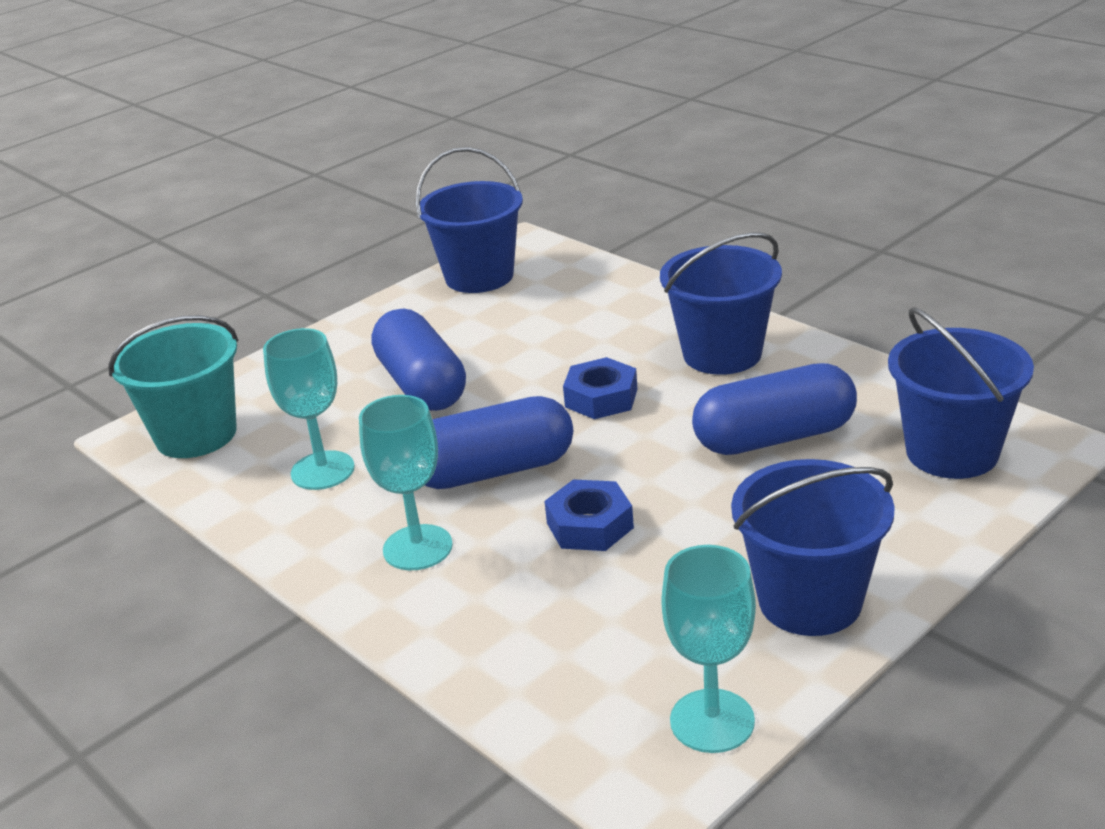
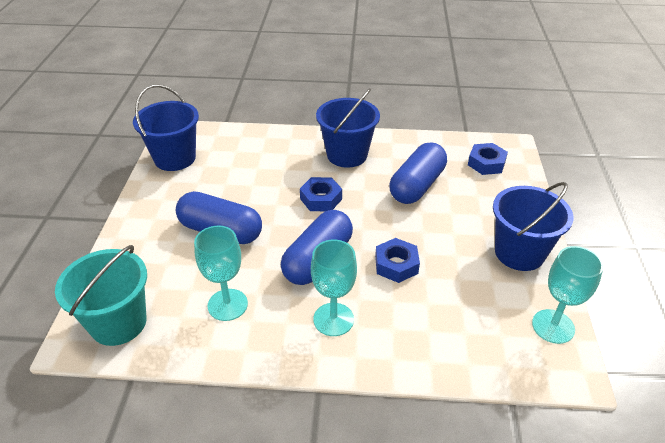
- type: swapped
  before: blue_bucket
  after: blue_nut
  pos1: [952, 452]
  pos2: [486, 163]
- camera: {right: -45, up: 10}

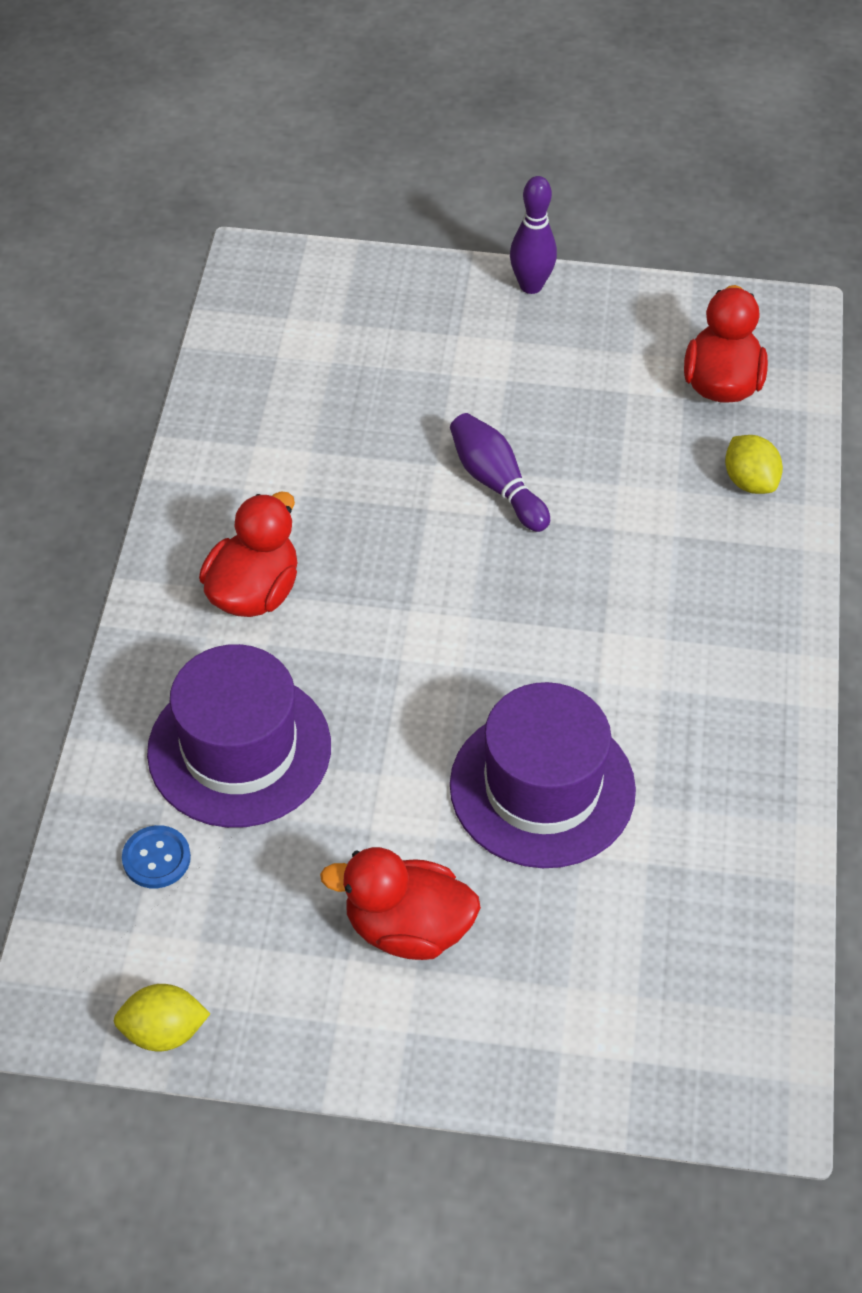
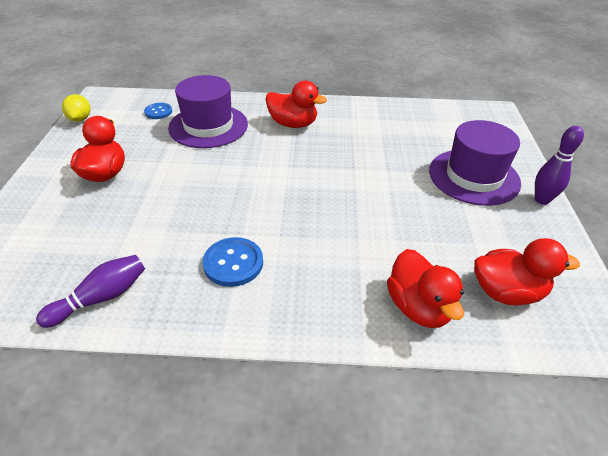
- type: shifted
  before: purple_bowling_pin
  pos1: [496, 483]
  pos2: [101, 298]
- type: swapped
  before: yellow_lemon
  after: red_duck
  pos1: [749, 481]
  pos2: [418, 307]
- type: shifted
  before: purple_hat
  pos1: [542, 787]
  pos2: [474, 176]
- type: new
  after: blue_button
  pos2: [233, 263]
- camera: {right: 85, up: -10}

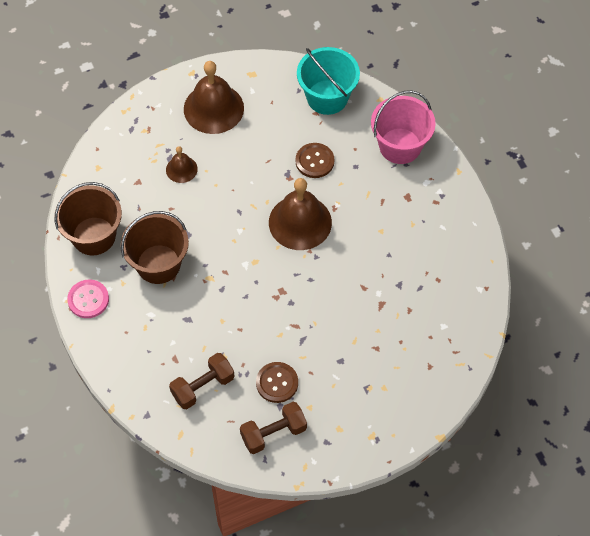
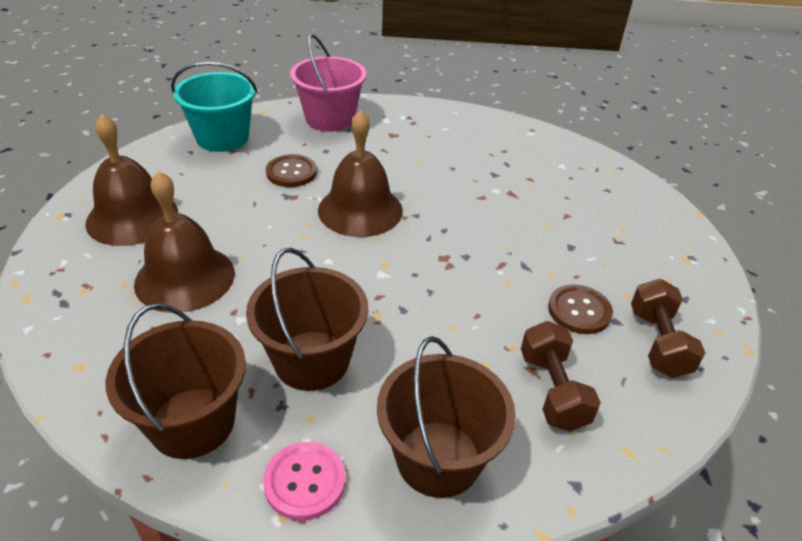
- type: scaled
  before: brown_bell
  pos1: [181, 169]
  pos2: [185, 277]
  scale: 1.95
- type: new
  after: brown_bucket
  pos2: [438, 458]
- camera: {right: -65, up: -20}

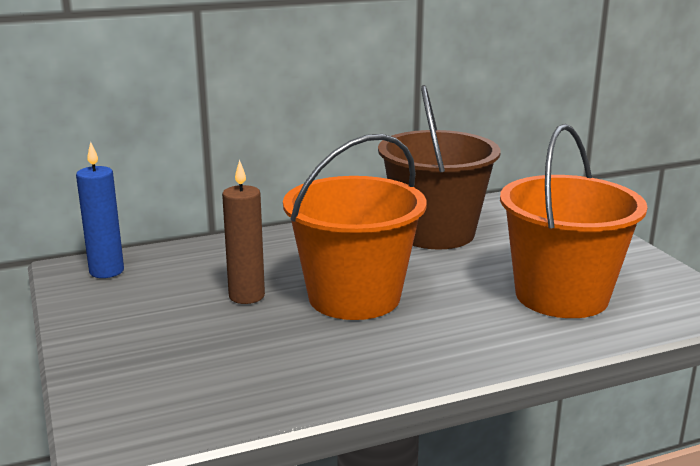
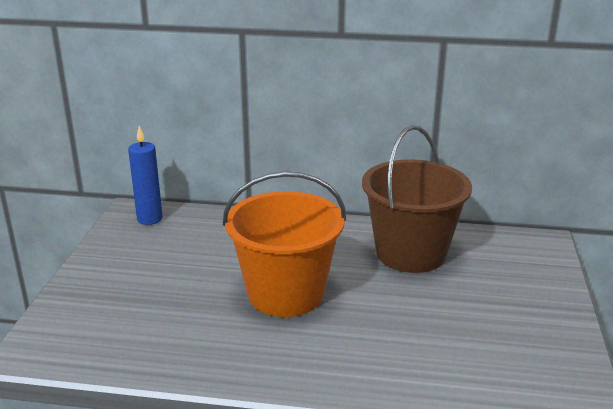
- type: gone
  before: orange_bucket
  pos1: [561, 296]
- type: gone
  before: brown_candle
  pos1: [246, 296]
- camera: {right: 30, up: 5}

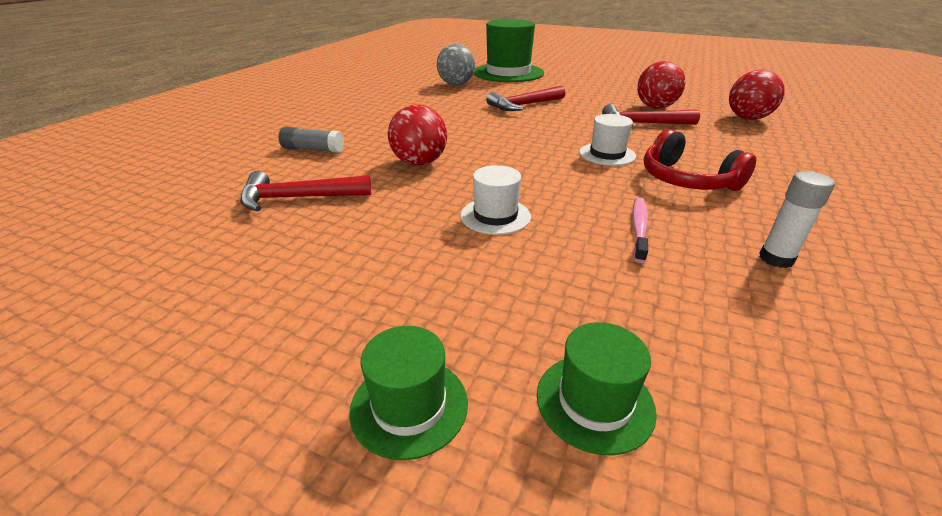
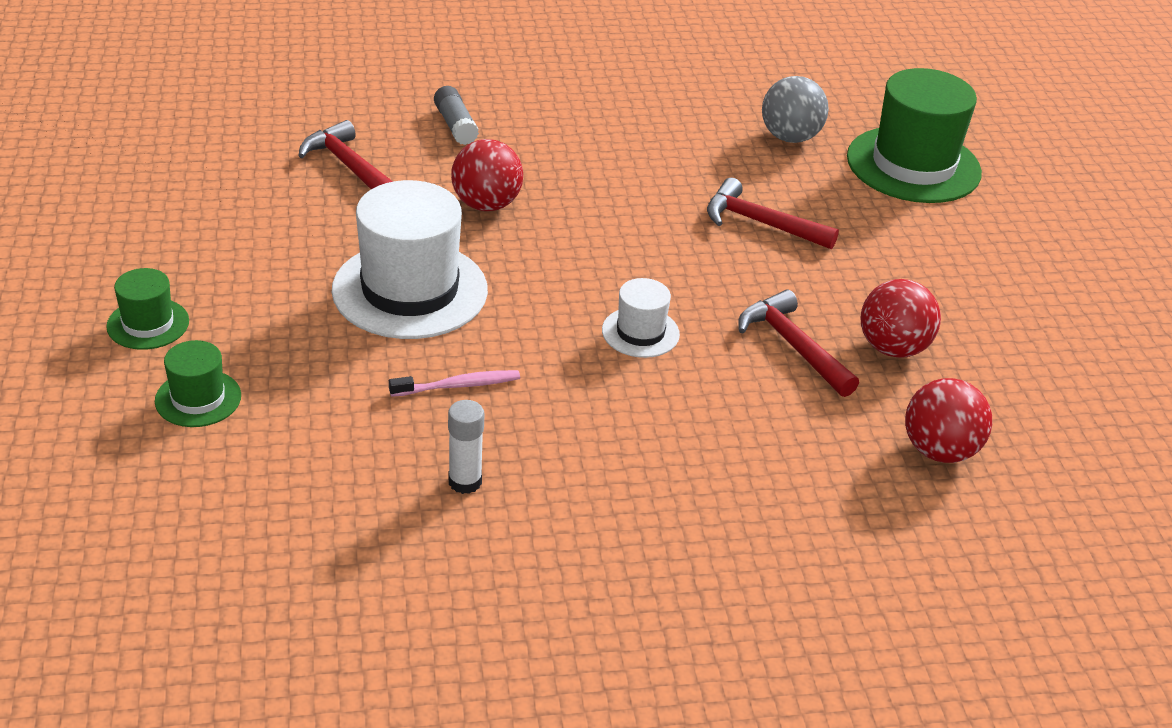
- type: gone
  before: red_headphones
  pos1: [687, 180]
- type: scaled
  before: white_hat
  pos1: [495, 216]
  pos2: [410, 290]
  scale: 2.02
- camera: {right: 55, up: 5}

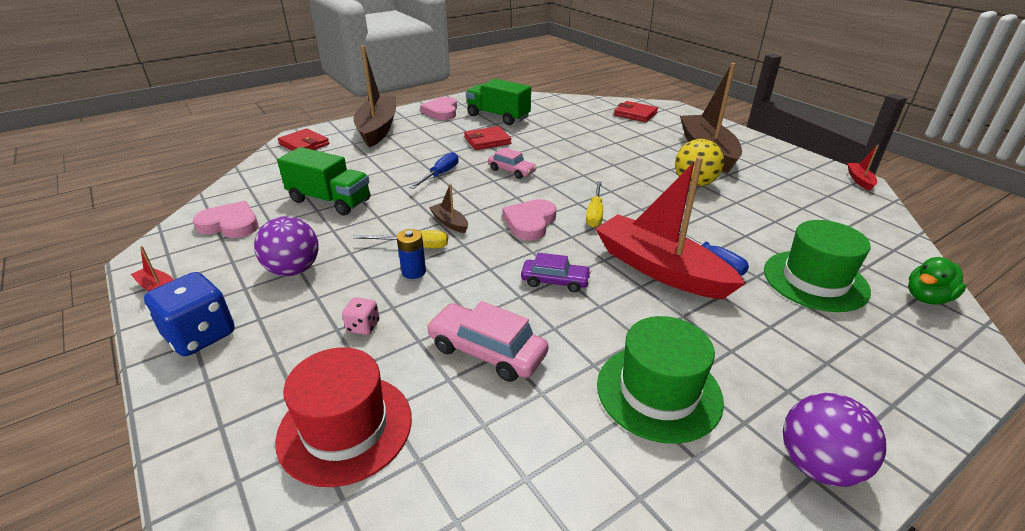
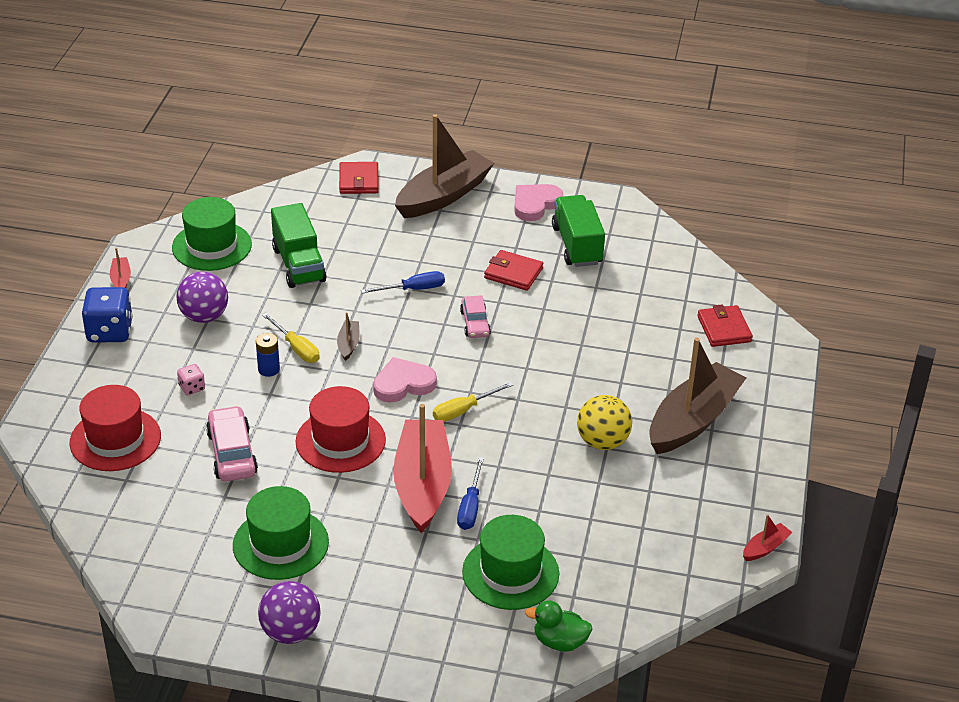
- type: swapped
  before: pink_heart
  after: green_hat
  pos1: [230, 224]
  pos2: [212, 246]
- type: swapped
  before: purple_car
  after: red_hat
  pos1: [555, 281]
  pos2: [340, 441]
- camera: {right: 45, up: 5}

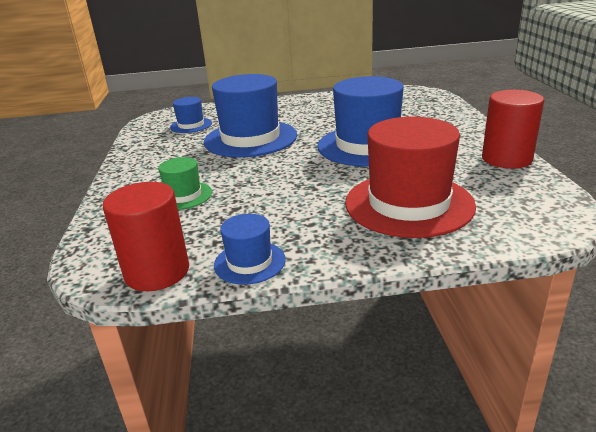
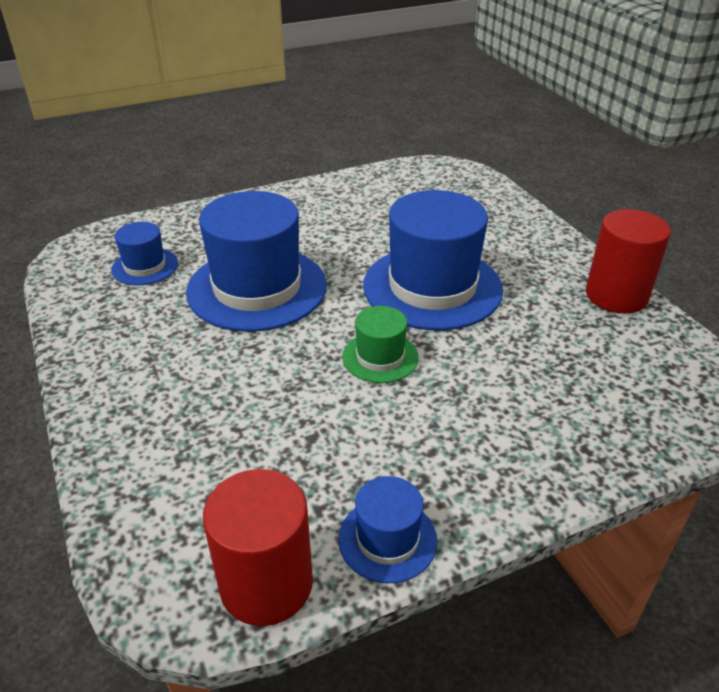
- type: gone
  before: red_hat
  pos1: [409, 204]
- type: shifted
  before: green_hat
  pos1: [184, 196]
  pos2: [380, 357]
- camera: {right: -20, up: 10}

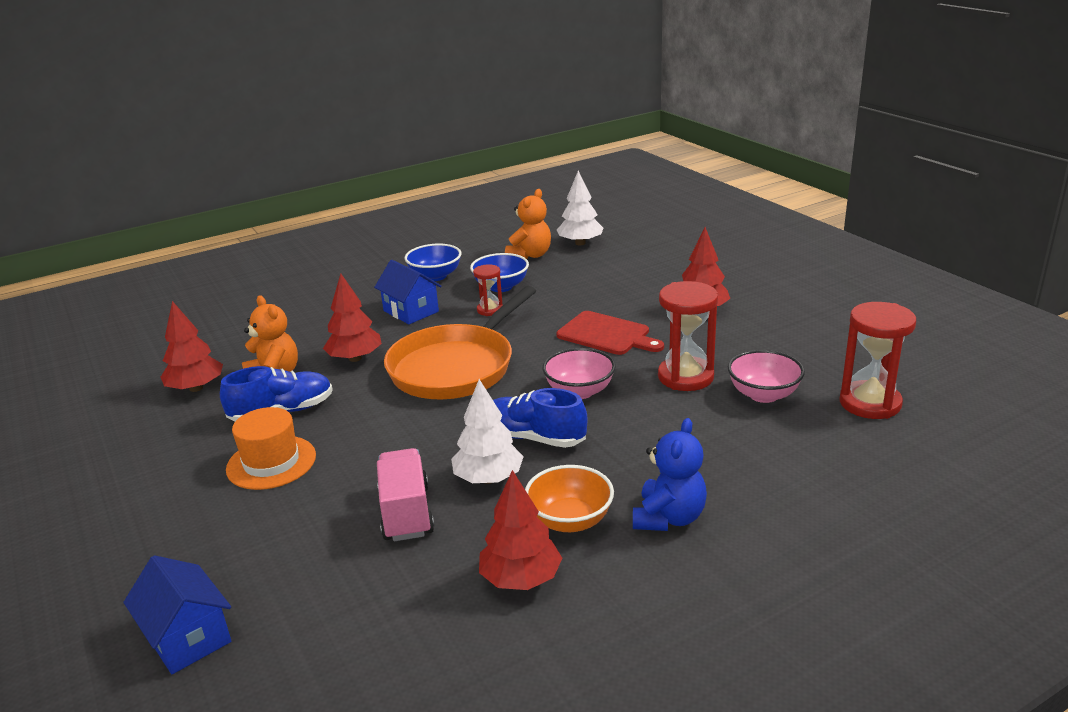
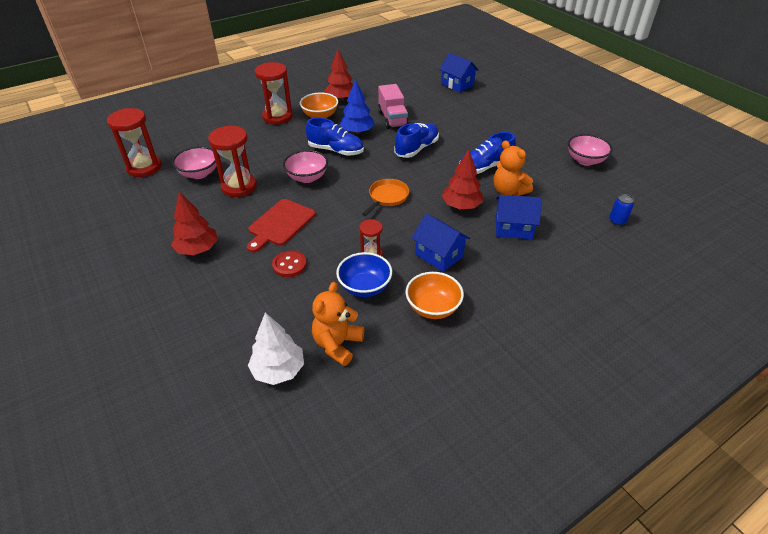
- type: repainted
  before: blue_bowl
  after: orange_bowl
  pos1: [435, 276]
  pos2: [433, 308]
- type: scaled
  before: orange_pan
  pos1: [456, 367]
  pos2: [387, 197]
  scale: 0.47
- type: gone
  before: red_tree
  pos1: [196, 388]
- type: rotated
  before: red_cutting_board
  pos1: [606, 334]
  pos2: [280, 224]
  turn: -90
- type: repainted
  before: white_tree
  after: blue_tree
  pos1: [488, 478]
  pos2: [357, 132]
- type: gone
  before: orange_hat
  pos1: [271, 462]
- type: swapped
  before: blue_teddy_bear
  after: red_hourglass
  pos1: [669, 518]
  pos2: [277, 117]
- type: new
  after: blue_shoe
  pos2: [416, 149]
- type: new
  after: pink_bowl
  pos2: [585, 160]
- type: new
  after: blue_can
  pos2: [617, 221]
- type: new
  after: blue_house
  pos2: [513, 228]
- type: new
  after: red_button
  pos2: [289, 265]
- camera: {right: 175, up: 15}

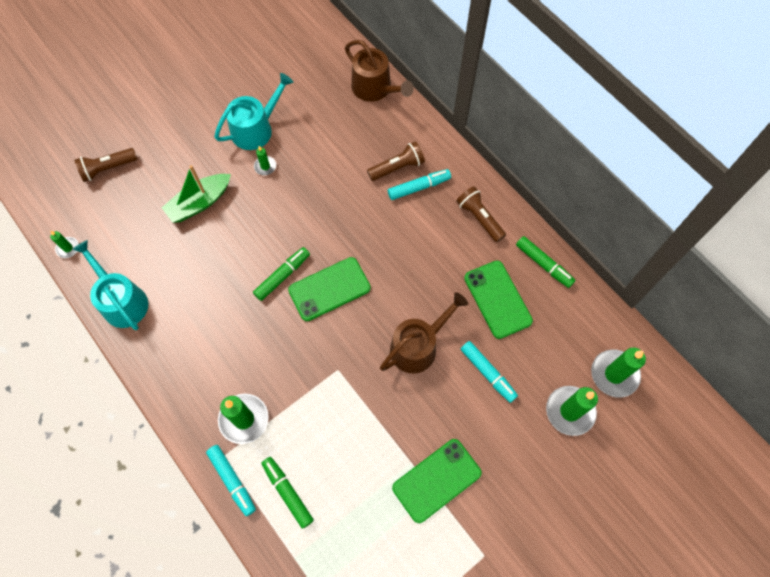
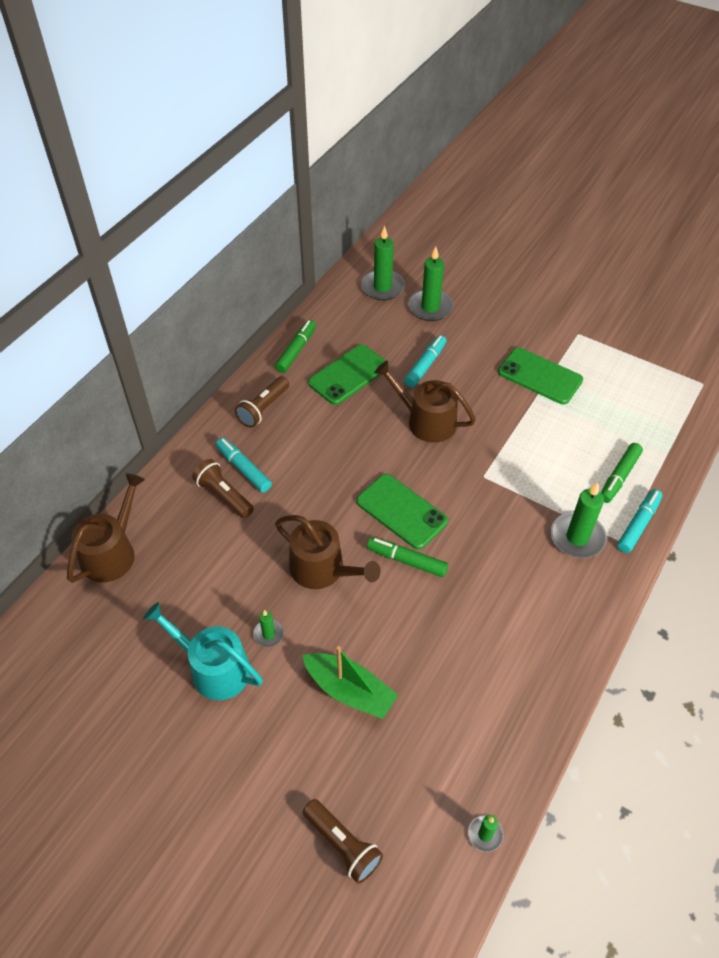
- type: gone
  before: turquoise_watering_can
  pos1: [122, 301]
- type: new
  after: brown_watering_can
  pos2: [322, 569]
- camera: {right: -110, up: -15}

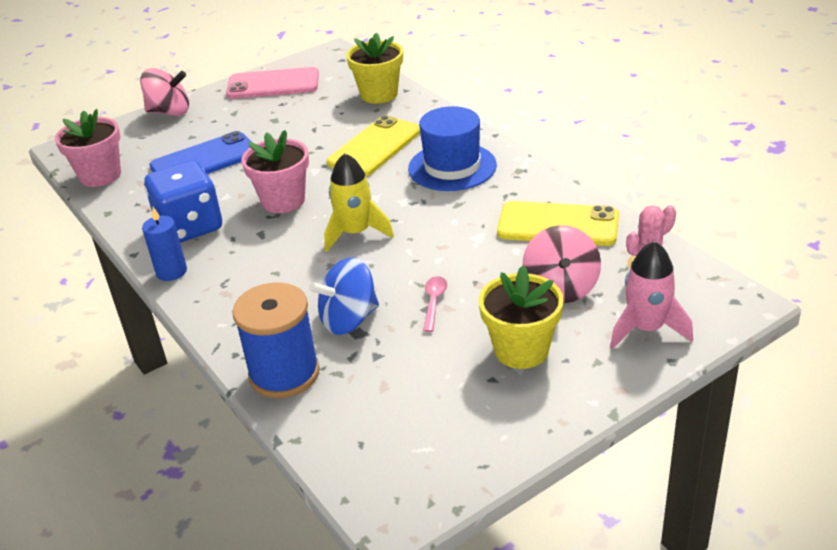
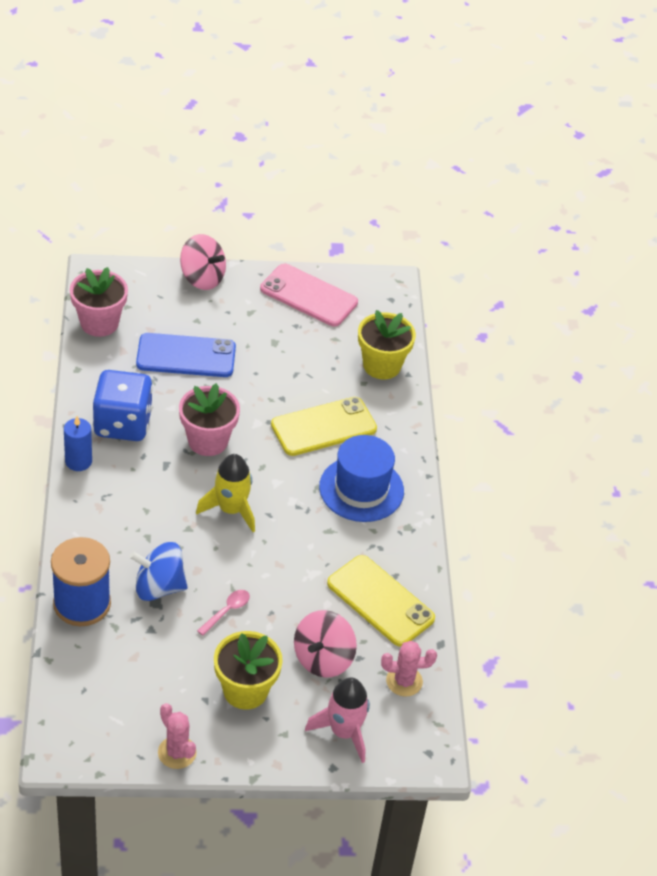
- type: new
  after: pink_cactus
  pos2: [177, 752]
- camera: {right: 25, up: 10}

